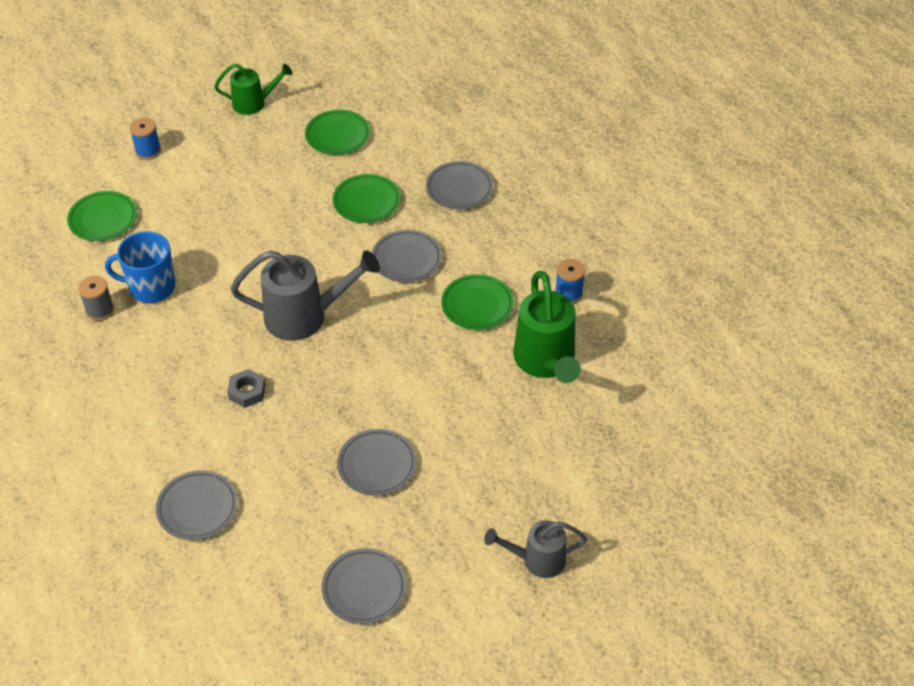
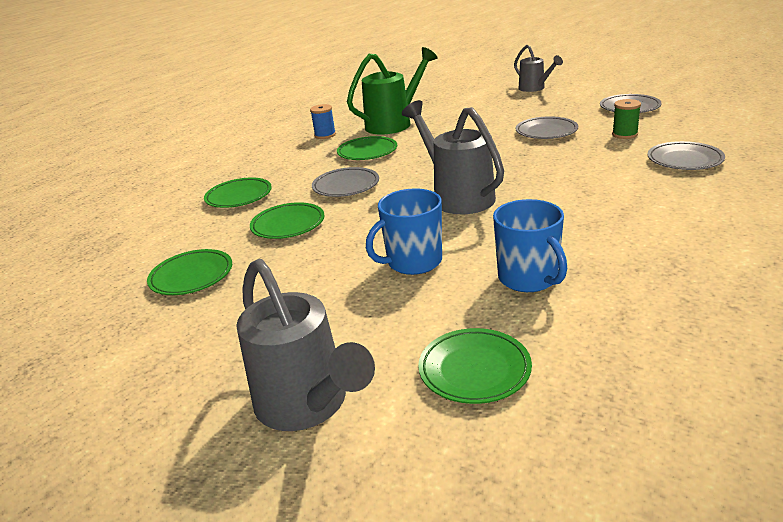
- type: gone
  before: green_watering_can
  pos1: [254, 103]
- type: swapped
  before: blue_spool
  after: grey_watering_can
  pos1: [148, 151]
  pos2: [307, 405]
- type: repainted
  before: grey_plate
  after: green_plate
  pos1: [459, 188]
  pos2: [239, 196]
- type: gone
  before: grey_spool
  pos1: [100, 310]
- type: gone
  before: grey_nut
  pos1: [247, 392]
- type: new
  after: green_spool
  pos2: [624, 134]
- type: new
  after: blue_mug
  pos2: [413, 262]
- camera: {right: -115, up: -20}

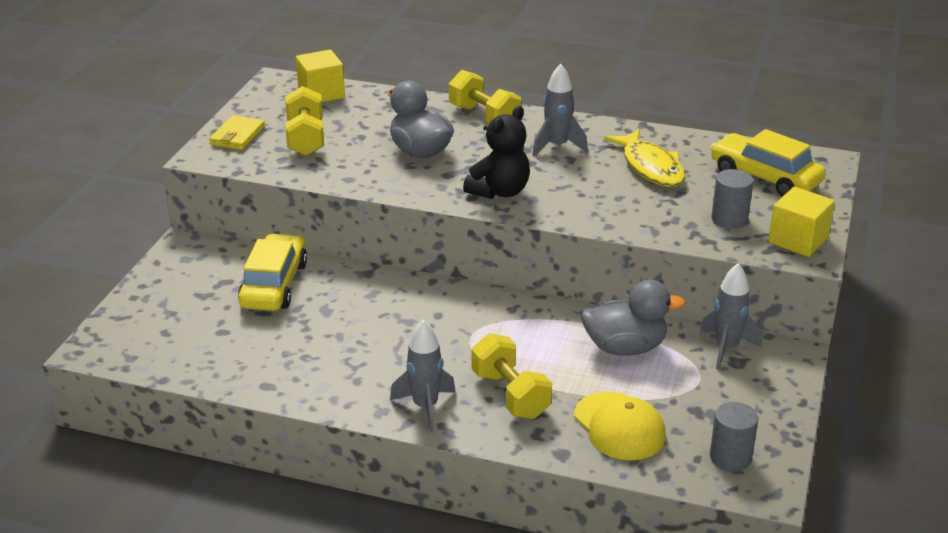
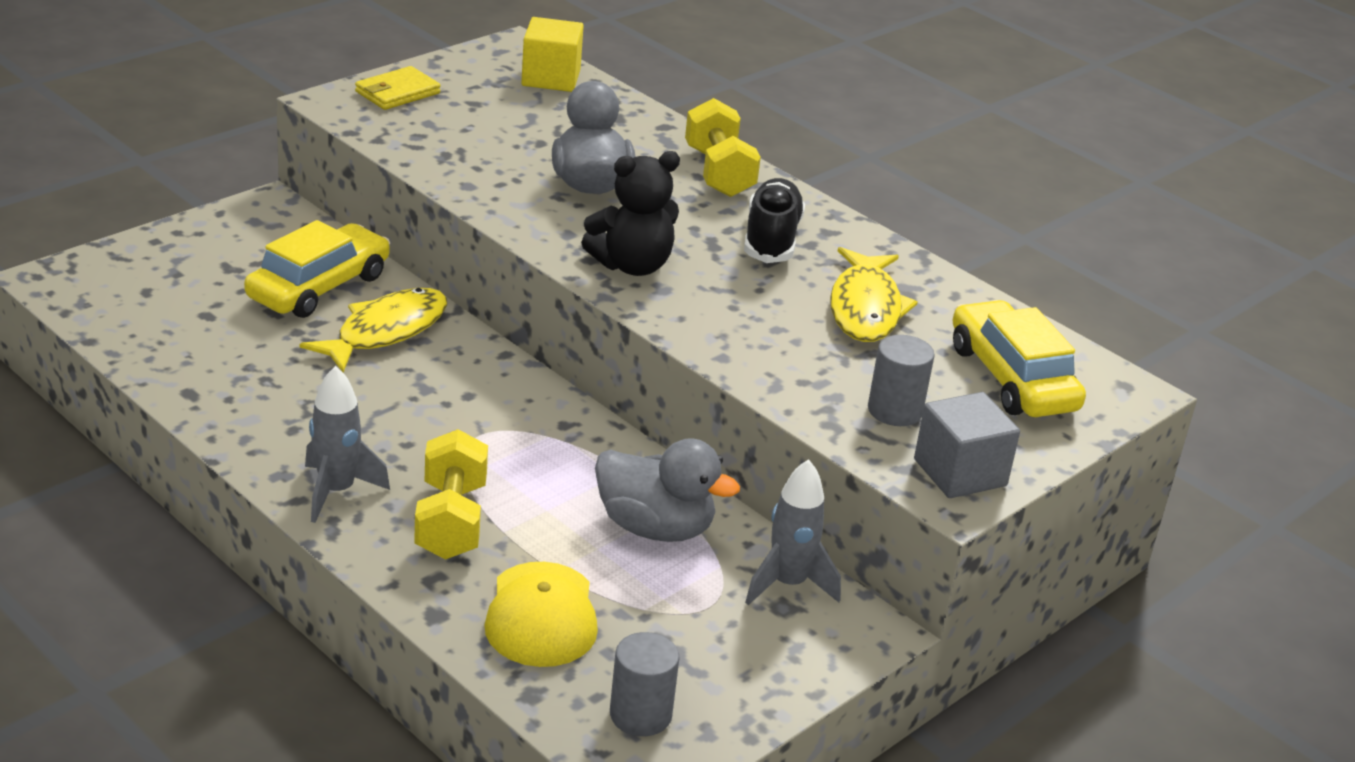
- type: swapped
  before: grey_rocket
  after: black_shoe
  pos1: [557, 146]
  pos2: [771, 239]
- type: gone
  before: yellow_dumbbell
  pos1: [306, 138]
- type: repainted
  before: yellow_cube
  after: grey_cube
  pos1: [798, 240]
  pos2: [960, 472]
- type: new
  after: yellow_fish
  pos2: [385, 331]
- camera: {right: 25, up: 0}

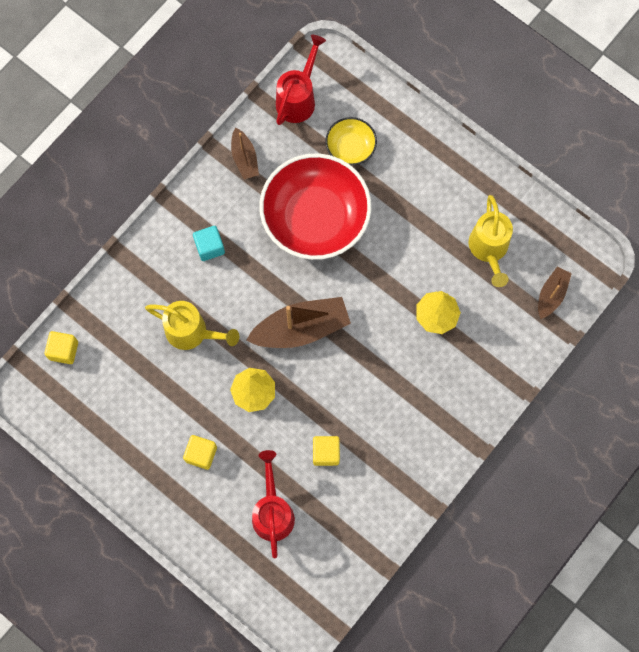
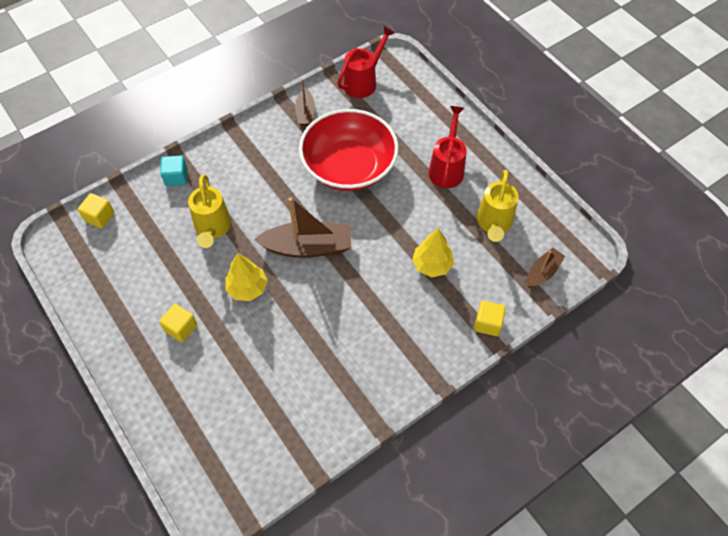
- type: gone
  before: yellow_bowl
  pos1: [350, 147]
- type: shifted
  before: turquoise_cube
  pos1: [209, 247]
  pos2: [176, 177]
- type: rotated
  before: yellow_watering_can
  pos1: [192, 332]
  pos2: [212, 228]
  turn: 45
- type: shifted
  before: yellow_cube
  pos1: [326, 452]
  pos2: [488, 323]
- type: shifted
  before: red_watering_can
  pos1: [272, 512]
  pos2: [447, 168]
- camera: {right: 15, up: -15}

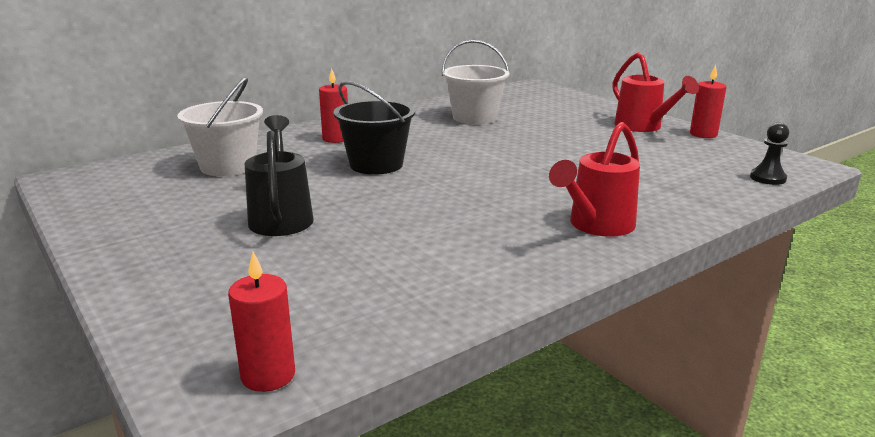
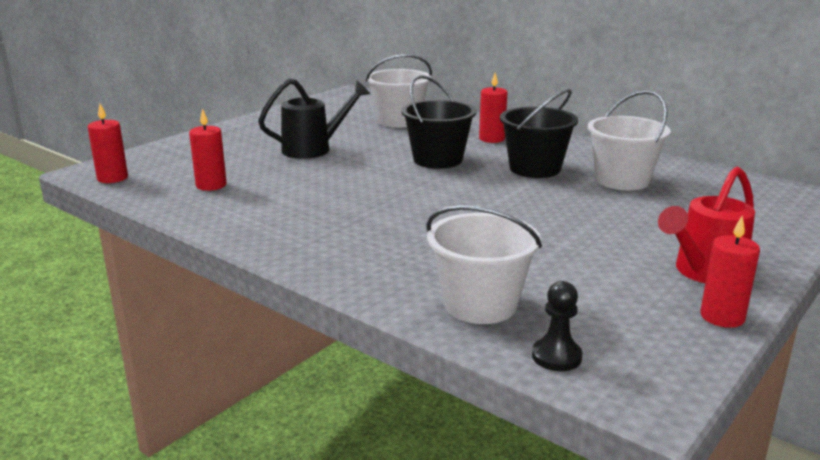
- type: gone
  before: red_watering_can
  pos1: [596, 225]
- type: new
  after: black_bucket
  pos2: [535, 168]
- type: new
  after: red_candle
  pos2: [211, 185]
- type: new
  after: white_bucket
  pos2: [480, 304]
- camera: {right: 75, up: 0}

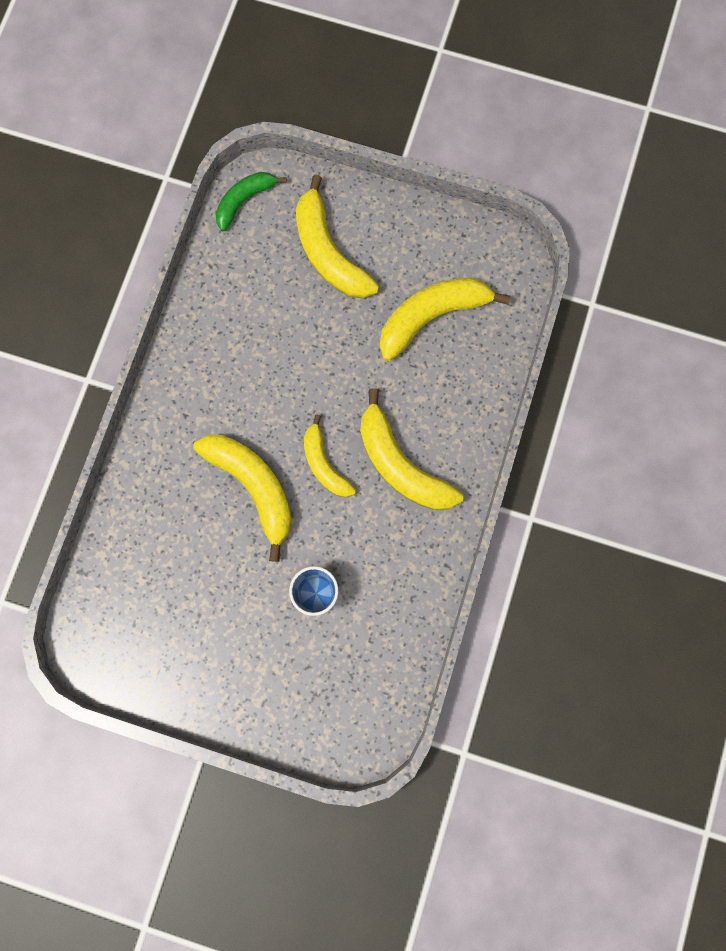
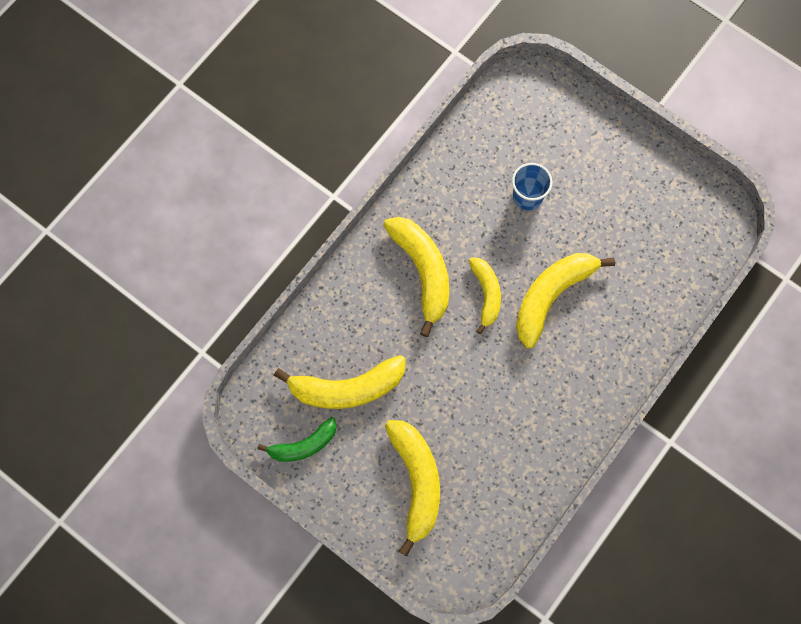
- type: shifted
  before: green_banana
  pos1: [244, 200]
  pos2: [303, 445]
- type: rotated
  before: yellow_banana
  pos1: [253, 487]
  pos2: [551, 296]
  turn: 60
- camera: {right: -160, up: -5}

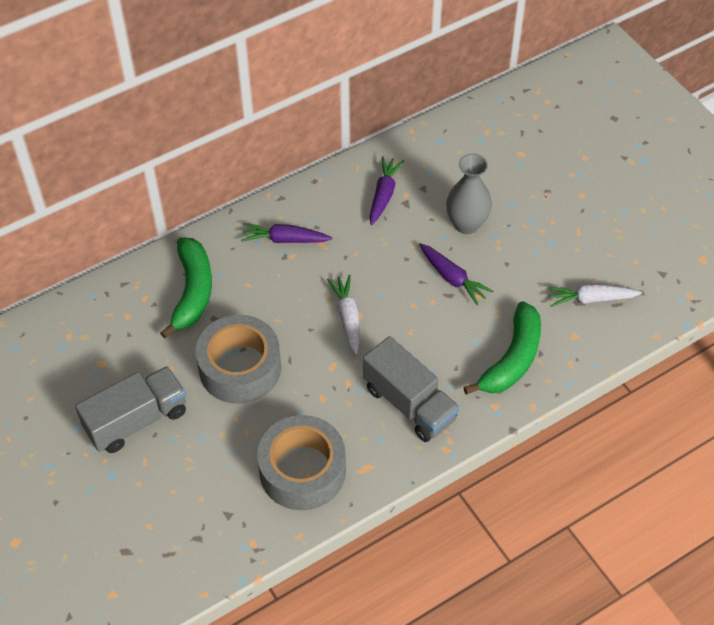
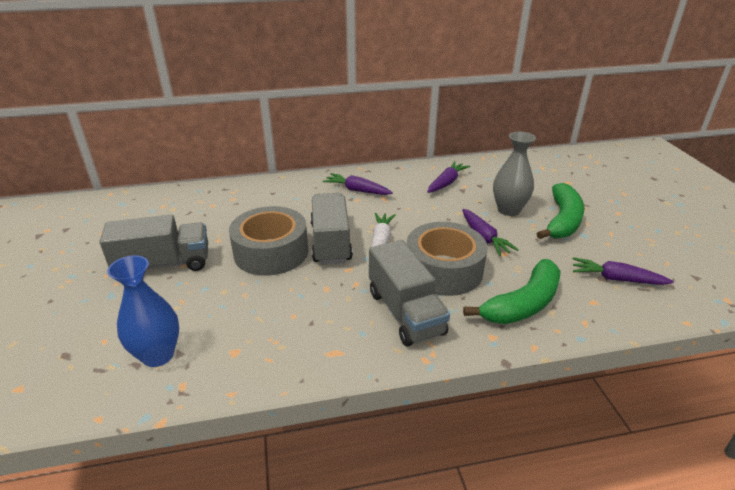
- type: shifted
  before: green_banana
  pos1: [192, 291]
  pos2: [562, 220]
- type: repainted
  before: white_carrot
  after: purple_carrot
  pos1: [591, 299]
  pos2: [616, 279]
- type: shifted
  before: grey_tape
  pos1: [302, 470]
  pos2: [443, 270]
- type: new
  after: grey_truck
  pos2: [331, 242]
- type: new
  after: blue_vase
  pos2: [158, 355]
- camera: {right: 20, up: -20}

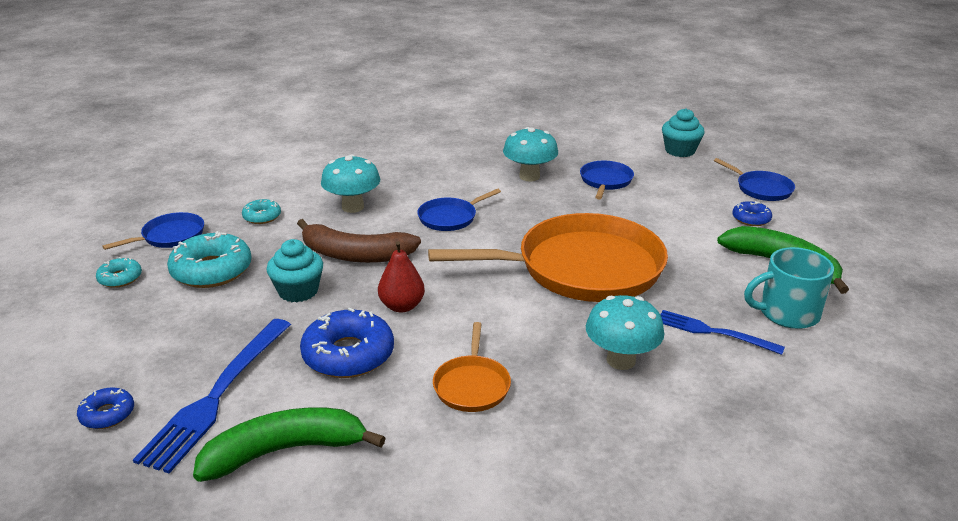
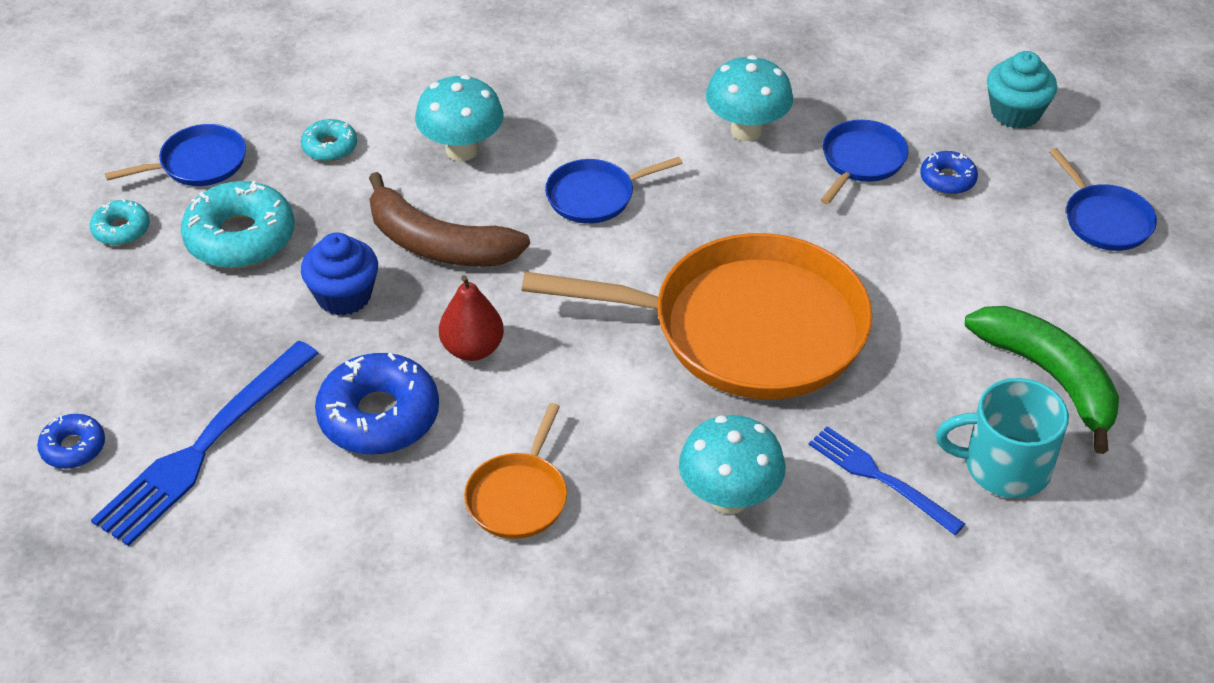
- type: shifted
  before: blue_donut
  pos1: [751, 219]
  pos2: [947, 179]
- type: repainted
  before: turquoise_cupcake
  after: blue_cupcake
  pos1: [298, 291]
  pos2: [344, 296]
- type: gone
  before: green_banana
  pos1: [284, 451]
- camera: {right: 15, up: 15}

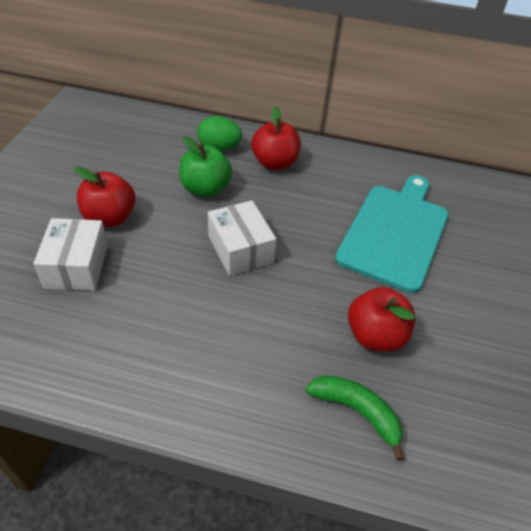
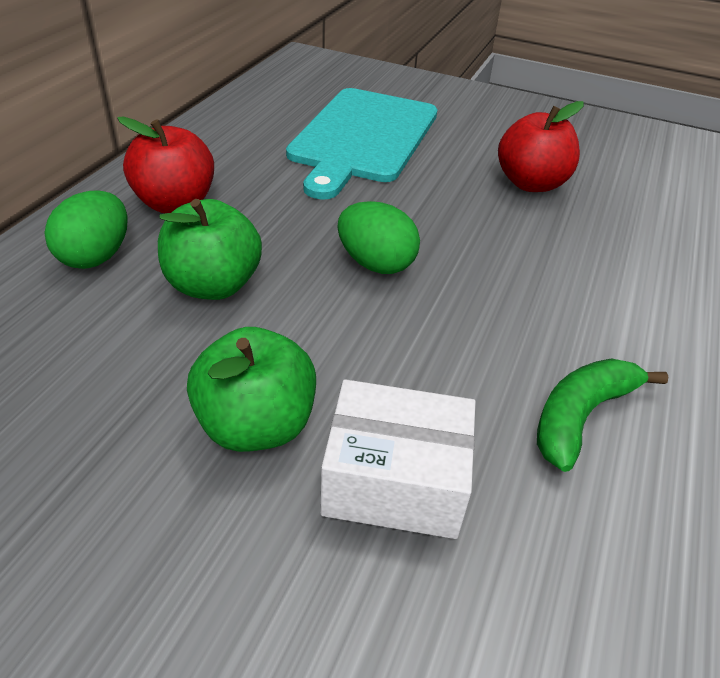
- type: repainted
  before: red_apple
  after: green_apple
  pos1: [109, 218]
  pos2: [256, 425]
- type: rotated
  before: turquoise_cutting_board
  pos1: [395, 232]
  pos2: [363, 138]
  turn: -105
- type: swapped
  before: white_box
  after: green_egg
  pos1: [240, 249]
  pos2: [376, 264]
- type: shifted
  before: green_banana
  pos1: [356, 411]
  pos2: [580, 416]
- camera: {right: -80, up: -5}

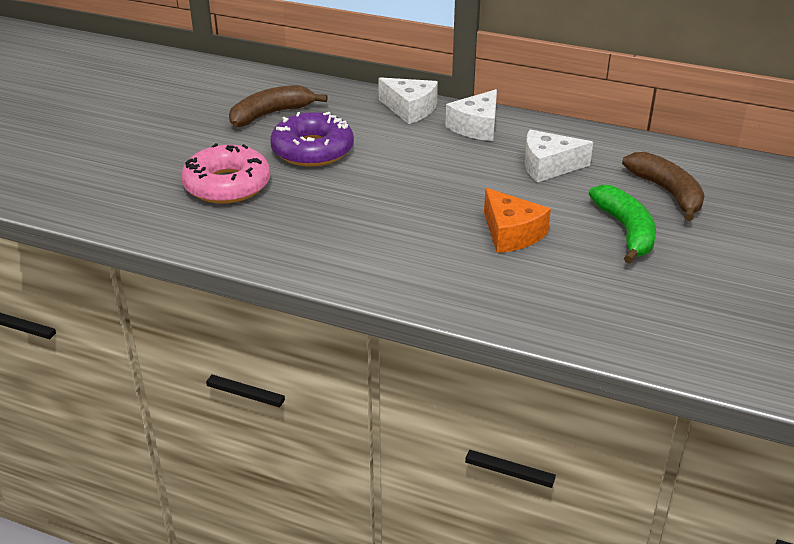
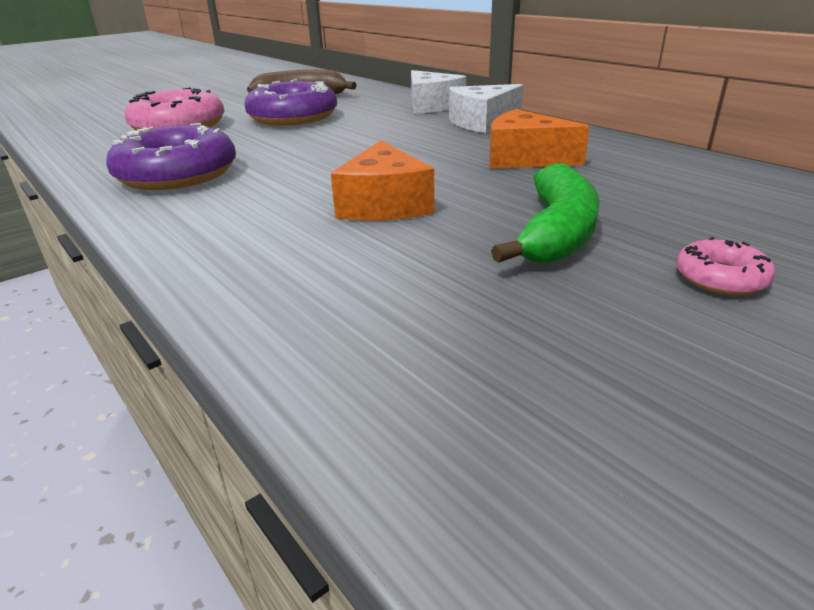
- type: repainted
  before: white_cheese
  after: orange_cheese
  pos1: [548, 166]
  pos2: [524, 158]
- type: gone
  before: brown_banana
  pos1: [667, 192]
- type: new
  after: purple_donut
  pos2: [177, 174]
- type: new
  after: pink_donut
  pos2: [720, 278]
- camera: {right: 30, up: -5}

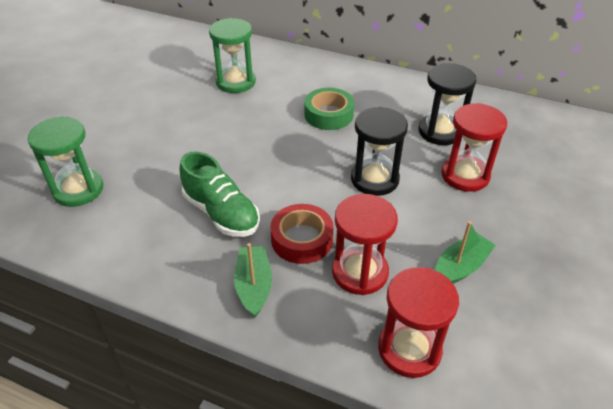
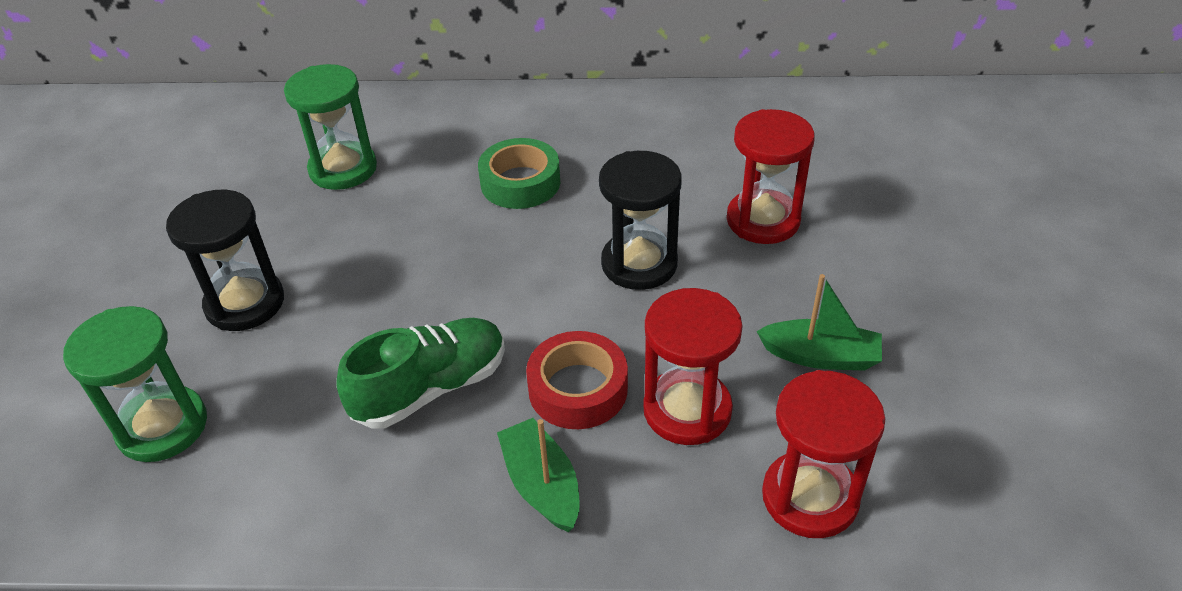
- type: shifted
  before: black_hourglass
  pos1: [440, 131]
  pos2: [245, 303]
- type: rotated
  before: green_shoe
  pos1: [221, 213]
  pos2: [431, 388]
  turn: -60
- type: rotated
  before: green_boat
  pos1: [460, 267]
  pos2: [820, 356]
  turn: 75
- camera: {right: -20, up: 0}

